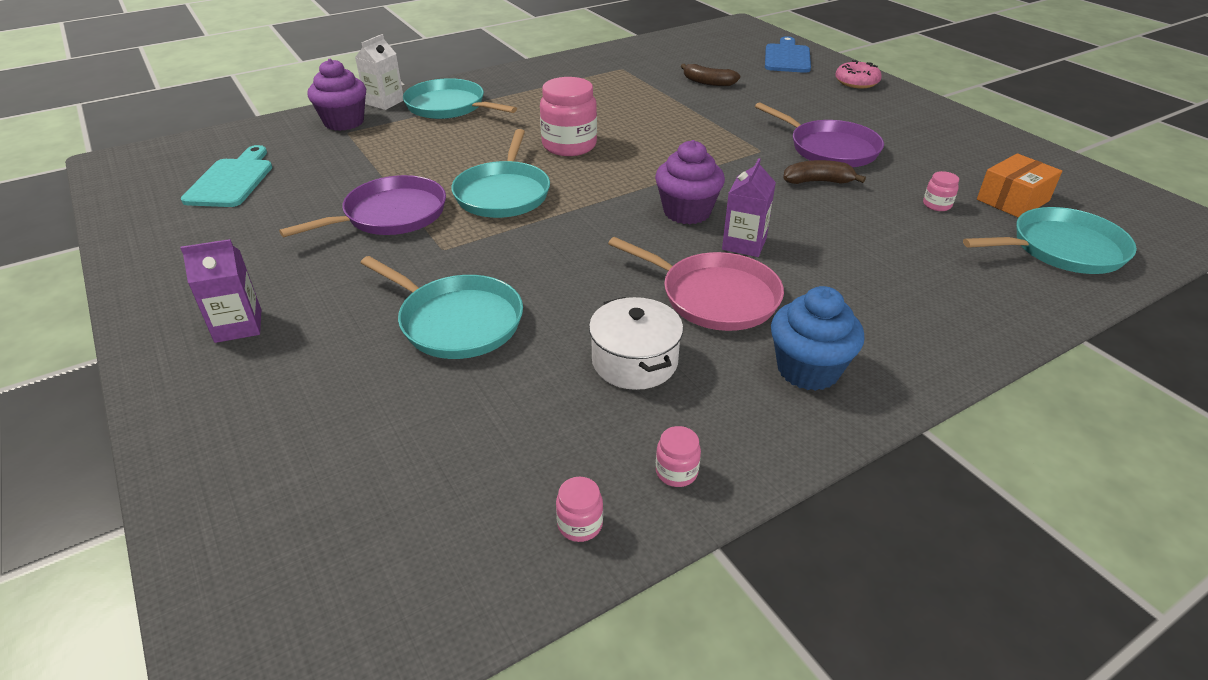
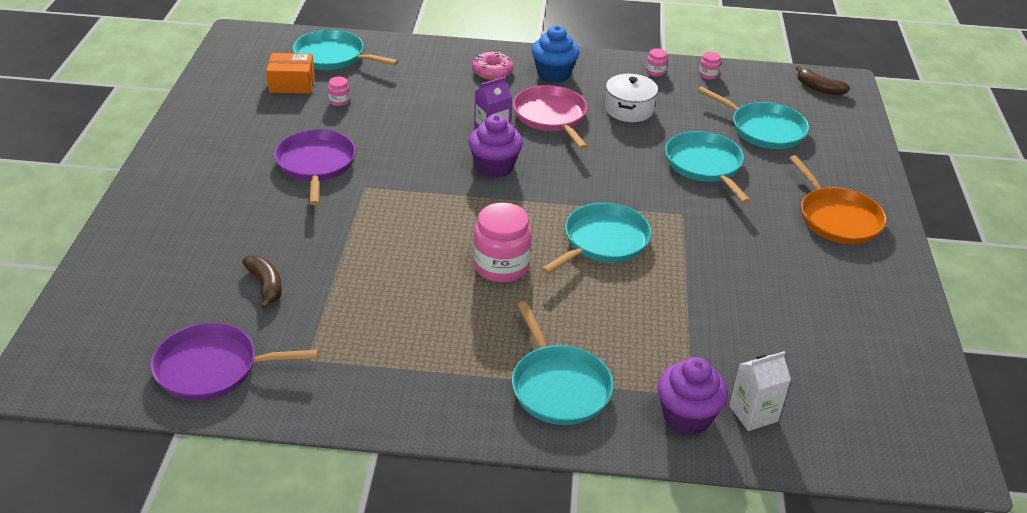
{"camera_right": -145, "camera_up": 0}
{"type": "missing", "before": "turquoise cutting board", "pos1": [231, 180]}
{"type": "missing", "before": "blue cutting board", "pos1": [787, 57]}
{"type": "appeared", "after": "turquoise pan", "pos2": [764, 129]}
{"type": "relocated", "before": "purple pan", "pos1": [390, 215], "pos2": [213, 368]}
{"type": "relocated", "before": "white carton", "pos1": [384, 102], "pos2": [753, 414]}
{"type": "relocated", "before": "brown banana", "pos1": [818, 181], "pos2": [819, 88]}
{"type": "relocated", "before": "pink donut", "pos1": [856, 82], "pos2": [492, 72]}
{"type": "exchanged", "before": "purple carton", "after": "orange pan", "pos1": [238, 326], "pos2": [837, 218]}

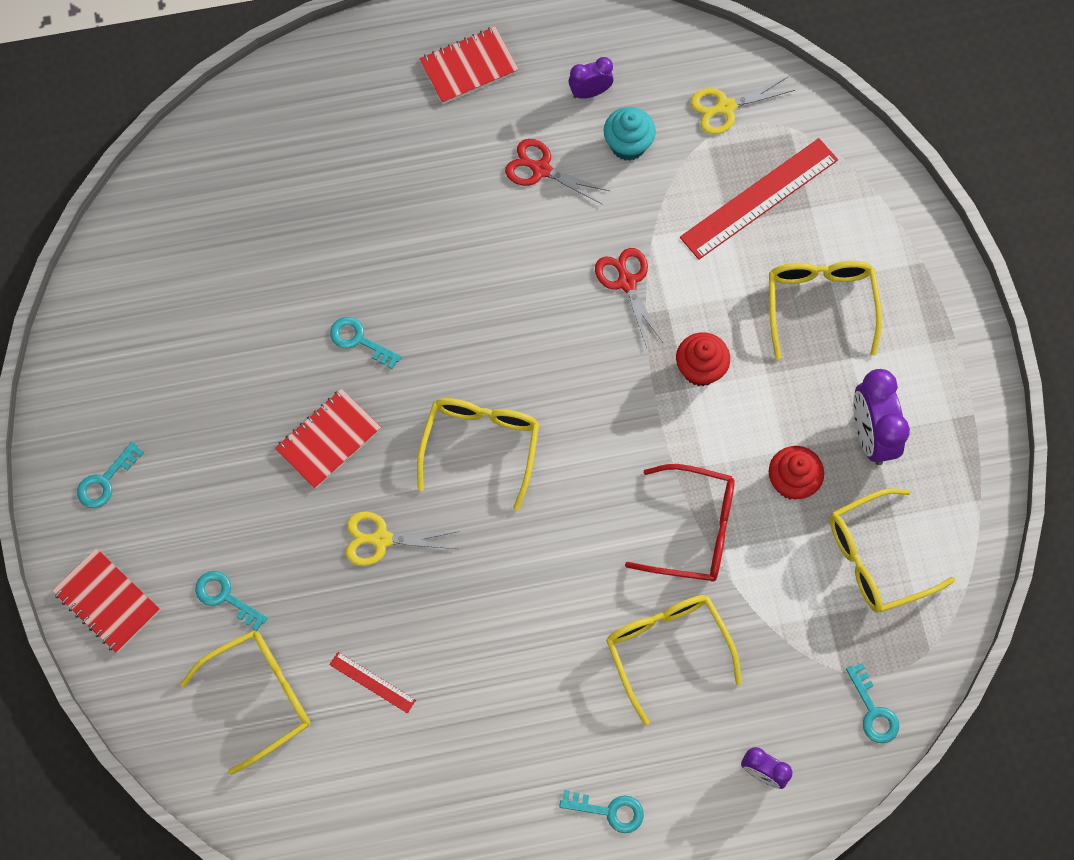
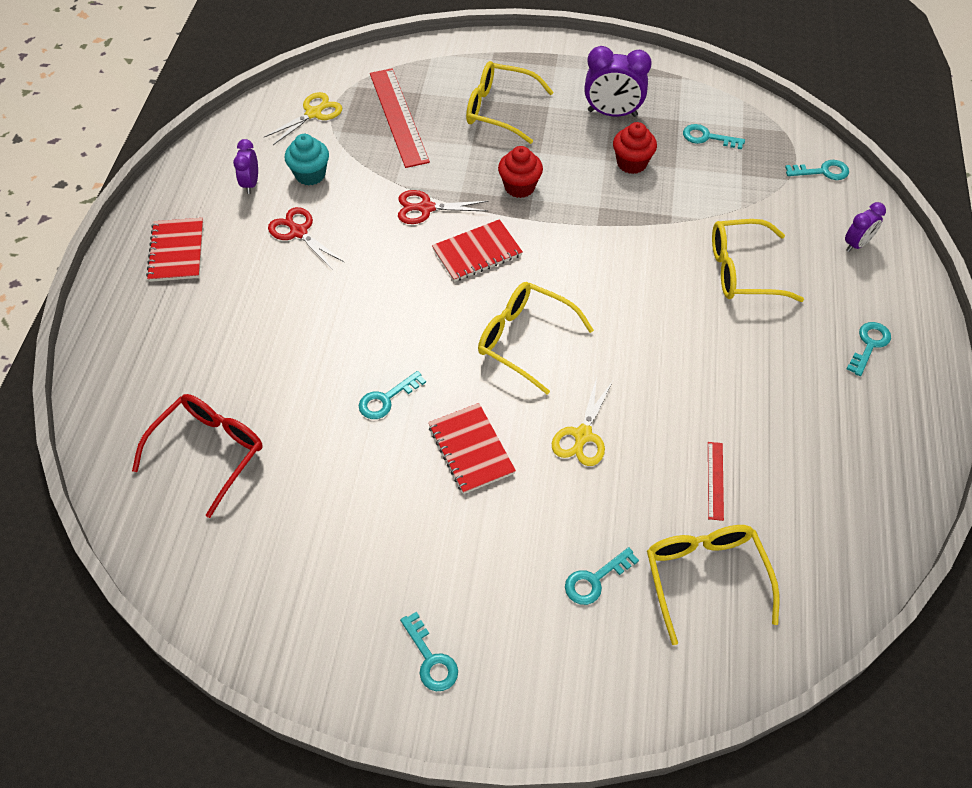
{"camera_right": -70, "camera_up": -15}
{"type": "relocated", "before": "red notebook", "pos1": [107, 601], "pos2": [477, 252]}
{"type": "relocated", "before": "red glasses", "pos1": [694, 530], "pos2": [209, 452]}
{"type": "exchanged", "before": "yellow glasses", "after": "turquoise key", "pos1": [876, 558], "pos2": [707, 137]}
{"type": "spun", "before": "red ruler", "pos1": [372, 682], "pos2": [715, 480], "turn": -45}
{"type": "spun", "before": "red scissors", "pos1": [541, 169], "pos2": [298, 232], "turn": 90}
{"type": "spun", "before": "yellow scissors", "pos1": [725, 107], "pos2": [314, 113], "turn": -135}

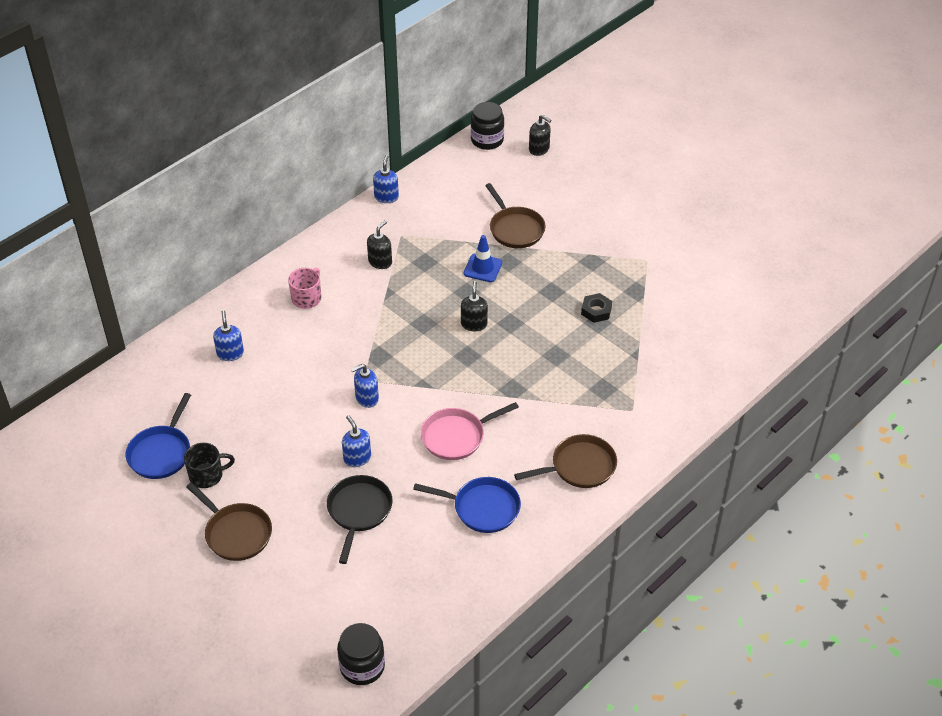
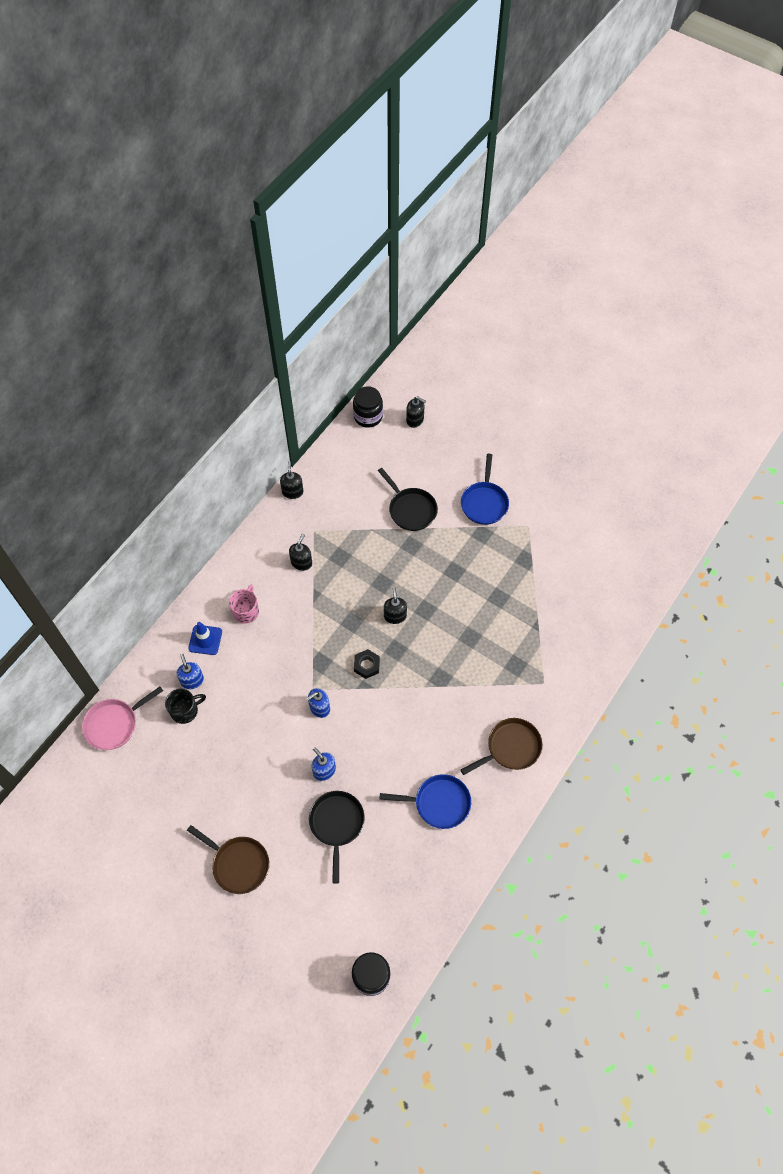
{"camera_right": -10, "camera_up": 15}
{"type": "relocated", "before": "blue pan", "pos1": [161, 453], "pos2": [484, 503]}
{"type": "relocated", "before": "black mug", "pos1": [207, 475], "pos2": [185, 710]}
{"type": "relocated", "before": "pink pan", "pos1": [456, 436], "pos2": [114, 724]}
{"type": "relocated", "before": "blue traffic cone", "pos1": [482, 268], "pos2": [205, 640]}
{"type": "relocated", "before": "black nut", "pos1": [596, 311], "pos2": [366, 665]}
{"type": "colour", "before": "blue soap dispenser", "after": "black soap dispenser", "pos1": [386, 197], "pos2": [292, 492]}
{"type": "colour", "before": "brown pan", "after": "black pan", "pos1": [515, 229], "pos2": [410, 509]}

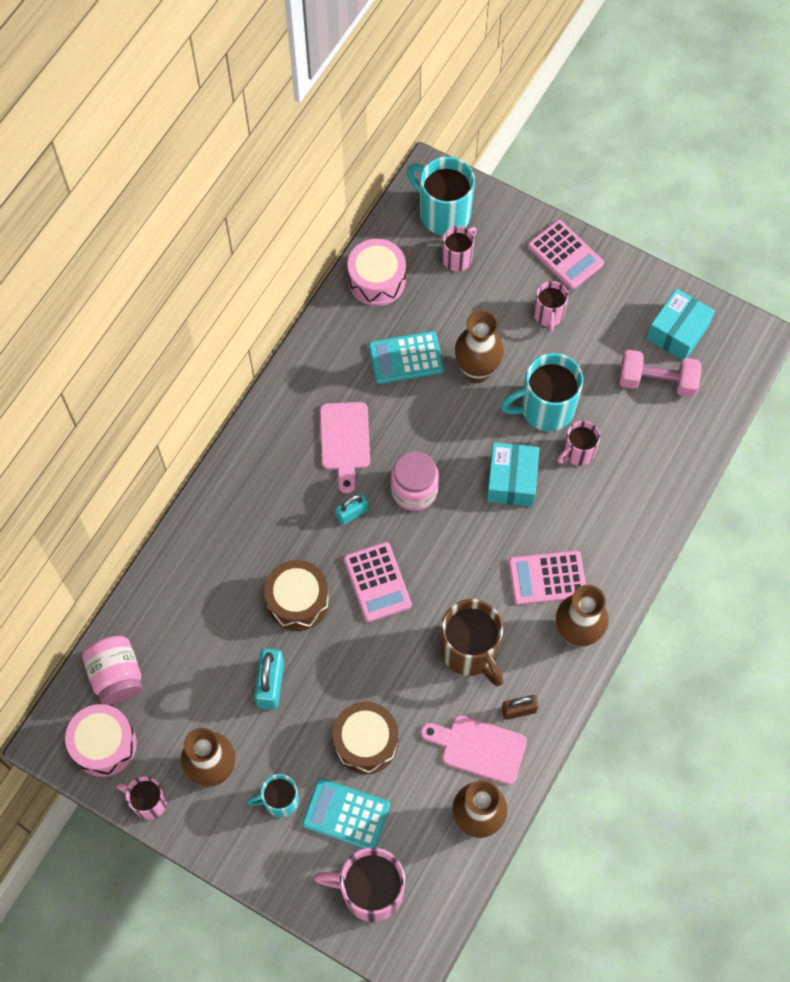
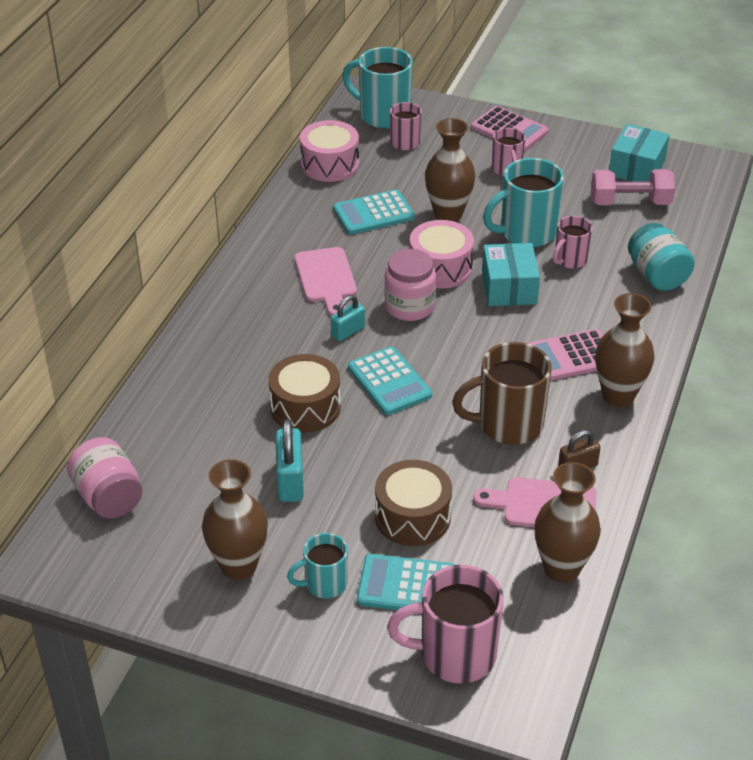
{"camera_right": -10, "camera_up": -25}
{"type": "missing", "before": "pink mug", "pos1": [148, 801]}
{"type": "appeared", "after": "turquoise jar", "pos2": [657, 275]}
{"type": "relocated", "before": "pink drum", "pos1": [104, 744], "pos2": [440, 268]}
{"type": "colour", "before": "pink calculator", "after": "turquoise calculator", "pos1": [377, 582], "pos2": [389, 381]}
{"type": "spun", "before": "brown mug", "pos1": [470, 651], "pos2": [508, 424], "turn": 120}

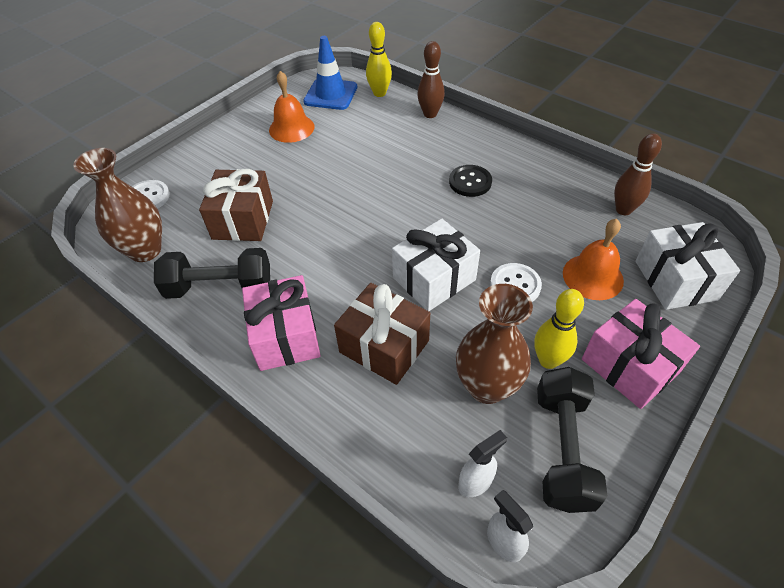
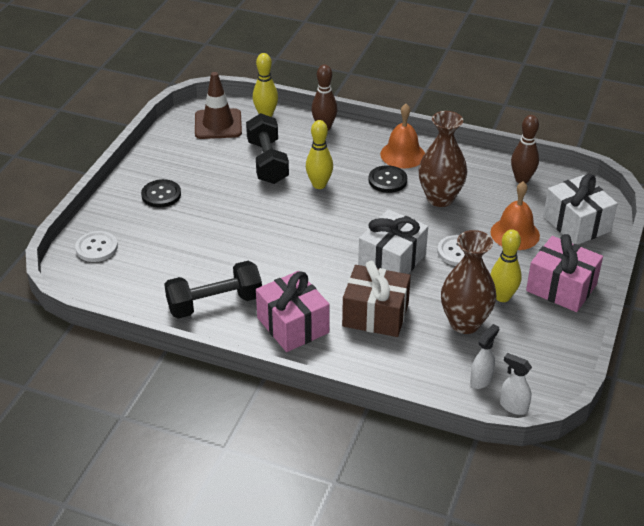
{"camera_right": -20, "camera_up": -10}
{"type": "missing", "before": "brown gift", "pos1": [243, 220]}
{"type": "appeared", "after": "black button", "pos2": [161, 195]}
{"type": "appeared", "after": "yellow bowling pin", "pos2": [319, 185]}
{"type": "relocated", "before": "brown vase", "pos1": [145, 250], "pos2": [440, 198]}
{"type": "relocated", "before": "orange bell", "pos1": [291, 128], "pos2": [402, 154]}
{"type": "relocated", "before": "black dumbbell", "pos1": [562, 448], "pos2": [267, 162]}
{"type": "colour", "before": "blue traffic cone", "after": "brown traffic cone", "pos1": [330, 94], "pos2": [218, 124]}

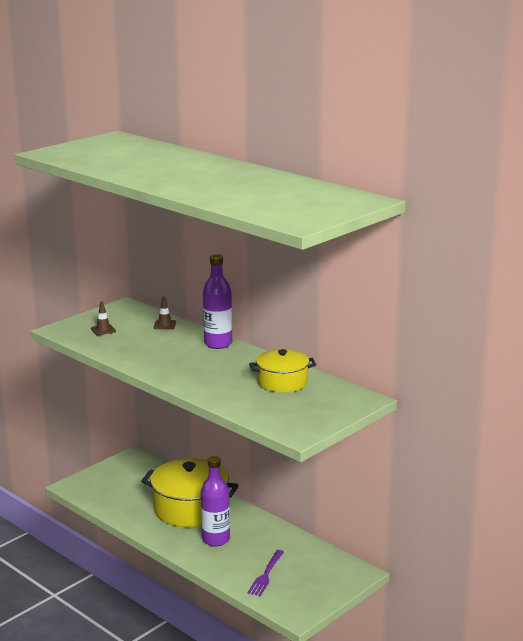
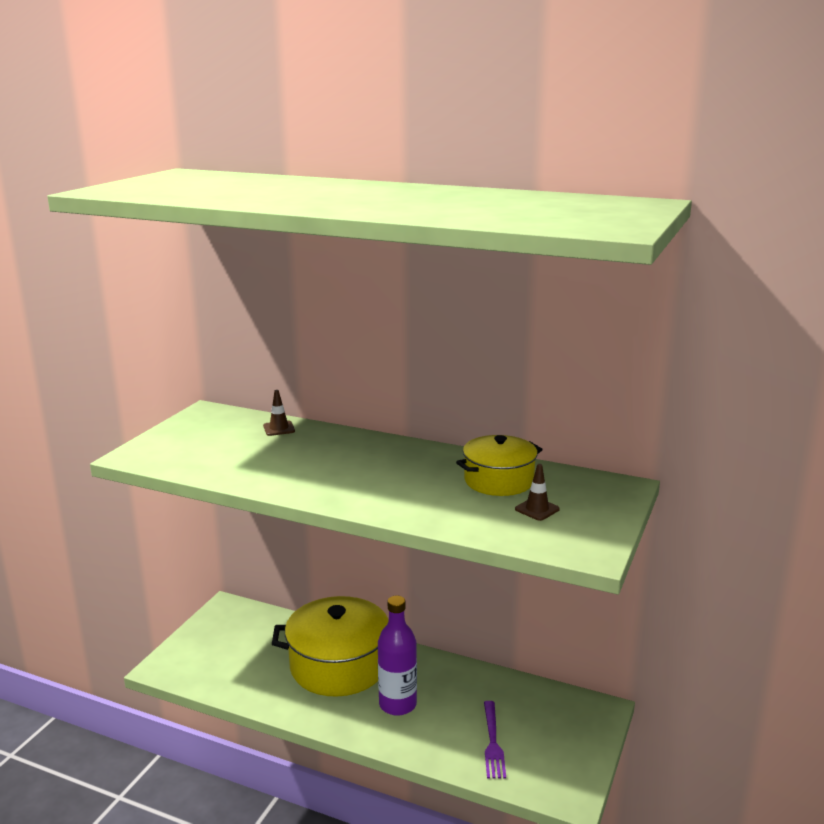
{"camera_right": -20, "camera_up": 0}
{"type": "missing", "before": "purple bottle", "pos1": [218, 344]}
{"type": "relocated", "before": "brown traffic cone", "pos1": [103, 330], "pos2": [537, 509]}

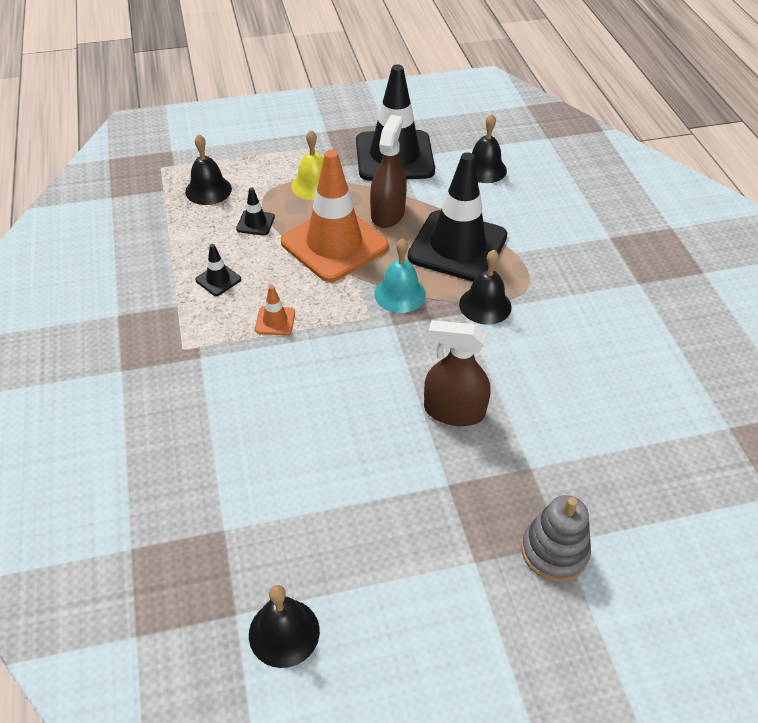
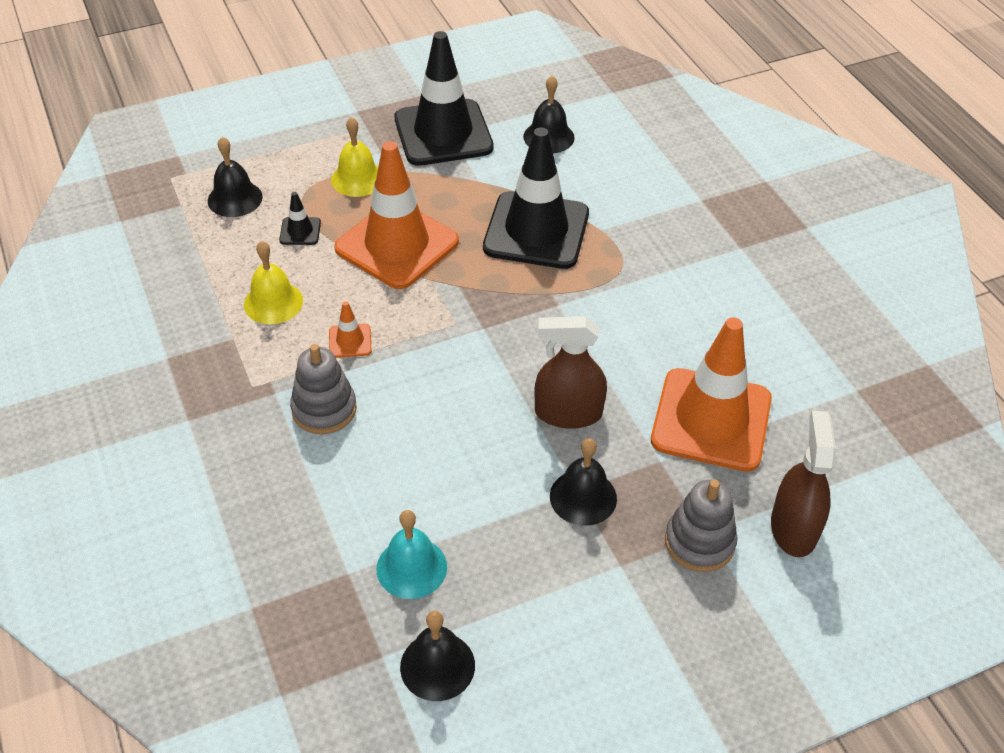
{"camera_right": -10, "camera_up": 0}
{"type": "appeared", "after": "grey stacking toy", "pos2": [324, 409]}
{"type": "appeared", "after": "orange traffic cone", "pos2": [711, 420]}
{"type": "relocated", "before": "brown spray bottle", "pos1": [387, 213], "pos2": [793, 528]}
{"type": "relocated", "before": "turquoise bell", "pos1": [400, 294], "pos2": [411, 567]}
{"type": "relocated", "before": "black bell", "pos1": [485, 305], "pos2": [583, 497]}
{"type": "exchanged", "before": "black traffic cone", "after": "yellow bell", "pos1": [218, 280], "pos2": [273, 302]}

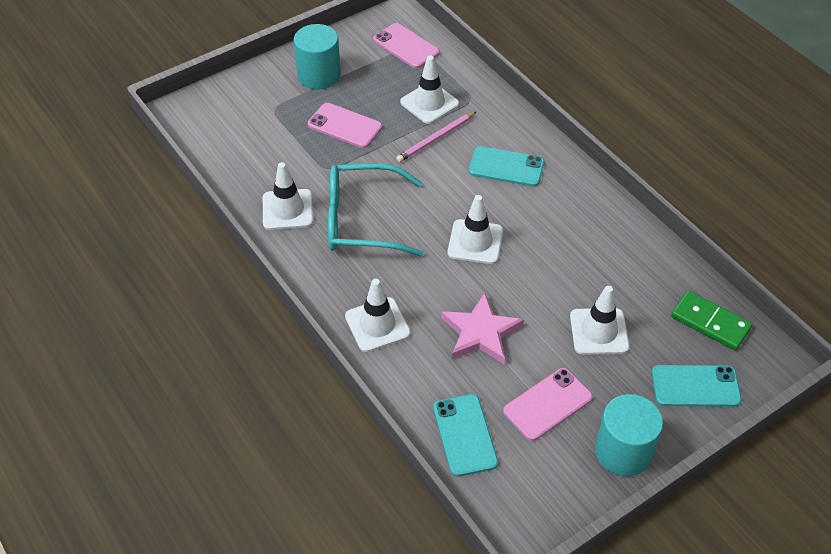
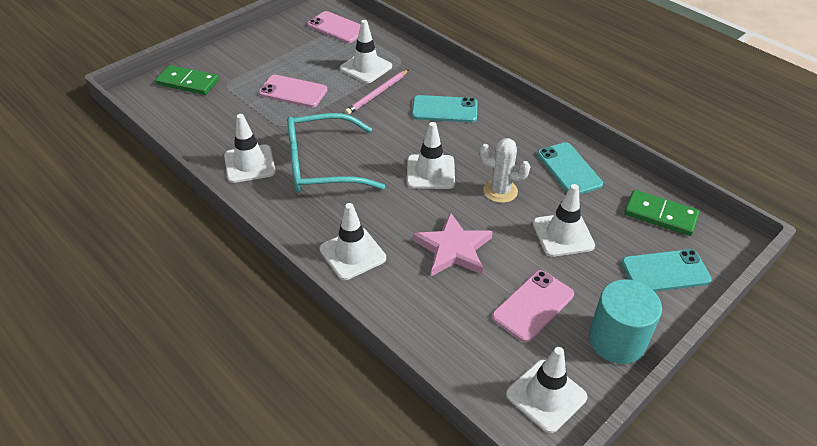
{"camera_right": -10, "camera_up": -5}
{"type": "missing", "before": "turquoise cylinder", "pos1": [319, 75]}
{"type": "appeared", "after": "green domino", "pos2": [188, 82]}
{"type": "appeared", "after": "white cactus", "pos2": [500, 191]}
{"type": "appeared", "after": "white traffic cone", "pos2": [546, 396]}
{"type": "relocated", "before": "turquoise phone", "pos1": [465, 435], "pos2": [569, 169]}

